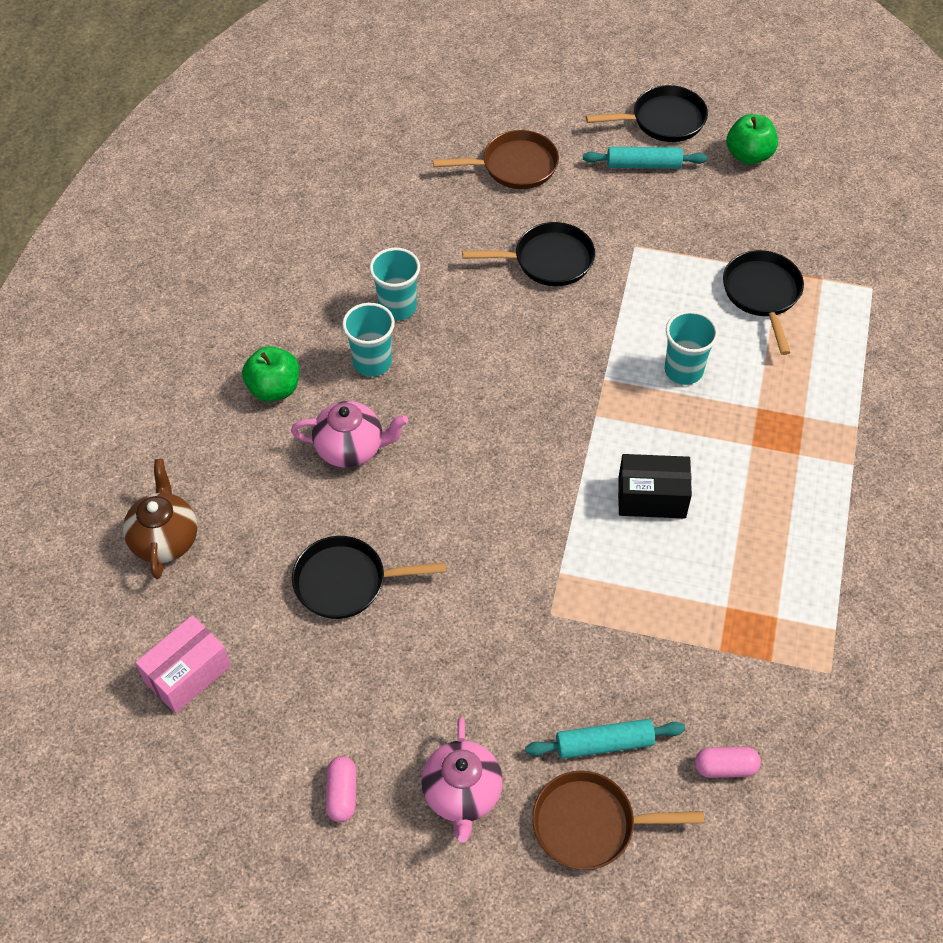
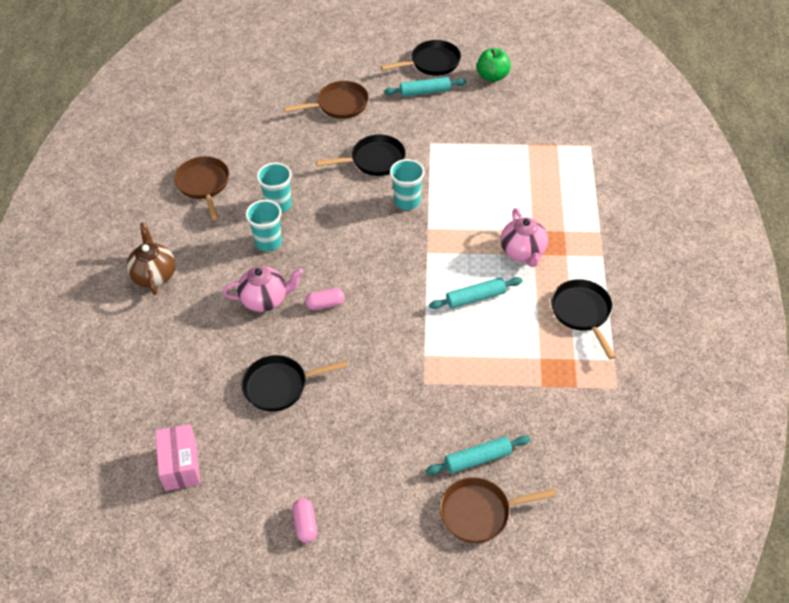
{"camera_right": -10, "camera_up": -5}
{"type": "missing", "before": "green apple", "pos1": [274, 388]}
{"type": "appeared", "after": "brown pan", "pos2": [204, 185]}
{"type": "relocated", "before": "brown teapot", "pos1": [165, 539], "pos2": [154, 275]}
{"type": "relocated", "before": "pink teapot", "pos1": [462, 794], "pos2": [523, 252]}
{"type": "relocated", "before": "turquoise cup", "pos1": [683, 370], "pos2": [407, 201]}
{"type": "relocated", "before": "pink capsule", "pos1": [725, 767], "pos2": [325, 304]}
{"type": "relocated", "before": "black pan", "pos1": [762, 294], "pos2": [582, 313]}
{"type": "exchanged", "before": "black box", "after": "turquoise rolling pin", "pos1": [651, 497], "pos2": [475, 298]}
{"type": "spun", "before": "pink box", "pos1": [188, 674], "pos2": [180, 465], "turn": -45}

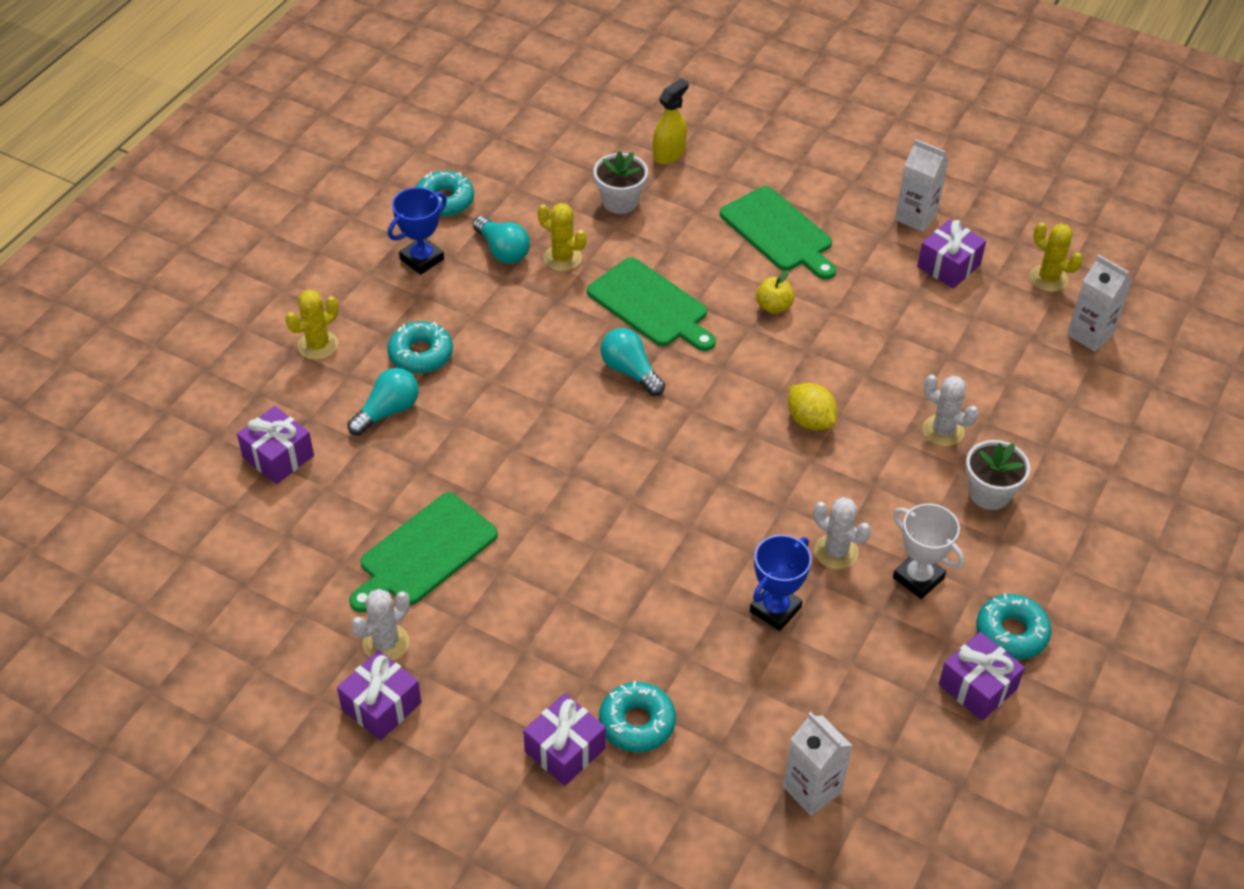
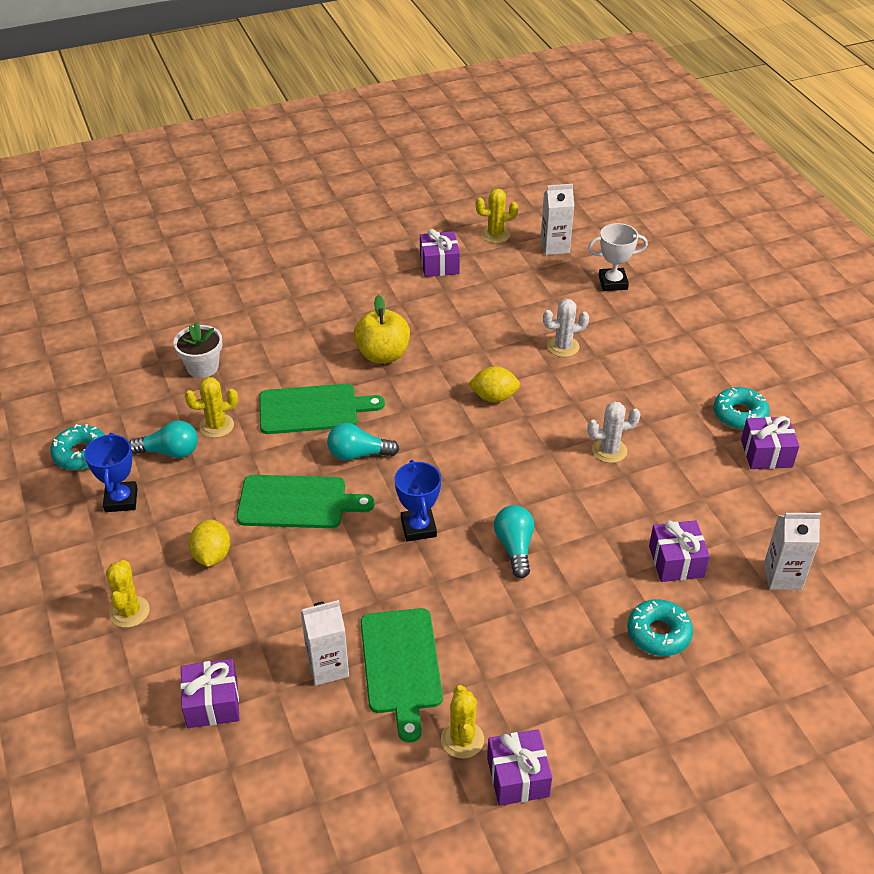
{"camera_right": -50, "camera_up": -5}
{"type": "missing", "before": "yellow spray bottle", "pos1": [669, 154]}
{"type": "missing", "before": "white flower pot", "pos1": [989, 493]}
{"type": "relocated", "before": "turquoise light bulb", "pos1": [387, 411], "pos2": [515, 547]}
{"type": "relocated", "before": "purple gift", "pos1": [565, 750], "pos2": [676, 561]}
{"type": "relocated", "before": "green cutting board", "pos1": [779, 232], "pos2": [297, 502]}
{"type": "relocated", "before": "blue trophy", "pos1": [775, 609], "pos2": [418, 528]}
{"type": "relocated", "before": "white trophy", "pos1": [918, 578], "pos2": [613, 283]}
{"type": "relocated", "before": "white carton", "pos1": [916, 217], "pos2": [327, 667]}
{"type": "exchanged", "before": "turquoise donut", "after": "yellow lemon", "pos1": [421, 354], "pos2": [212, 555]}
{"type": "colour", "before": "white cactus", "after": "yellow cactus", "pos1": [386, 643], "pos2": [462, 739]}
{"type": "size", "before": "yellow apple", "pos1": [773, 306], "pos2": [383, 355], "scale": 1.79}

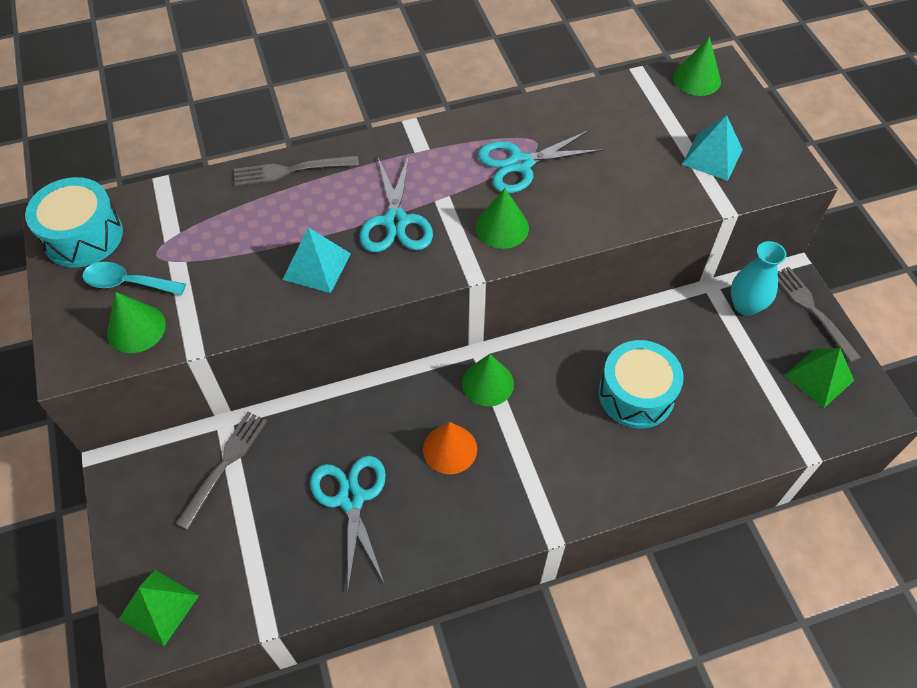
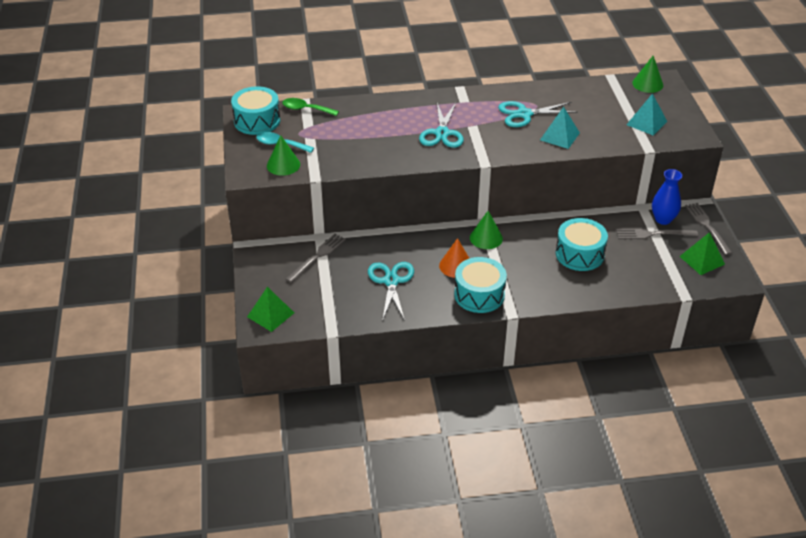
{"camera_right": 10, "camera_up": -15}
{"type": "missing", "before": "green cone", "pos1": [502, 227]}
{"type": "appeared", "after": "green spoon", "pos2": [306, 109]}
{"type": "appeared", "after": "turquoise drum", "pos2": [479, 295]}
{"type": "relocated", "before": "grey fork", "pos1": [290, 170], "pos2": [653, 234]}
{"type": "relocated", "before": "turquoise pyramid", "pos1": [317, 266], "pos2": [559, 136]}
{"type": "colour", "before": "turquoise vase", "after": "blue vase", "pos1": [745, 305], "pos2": [663, 219]}

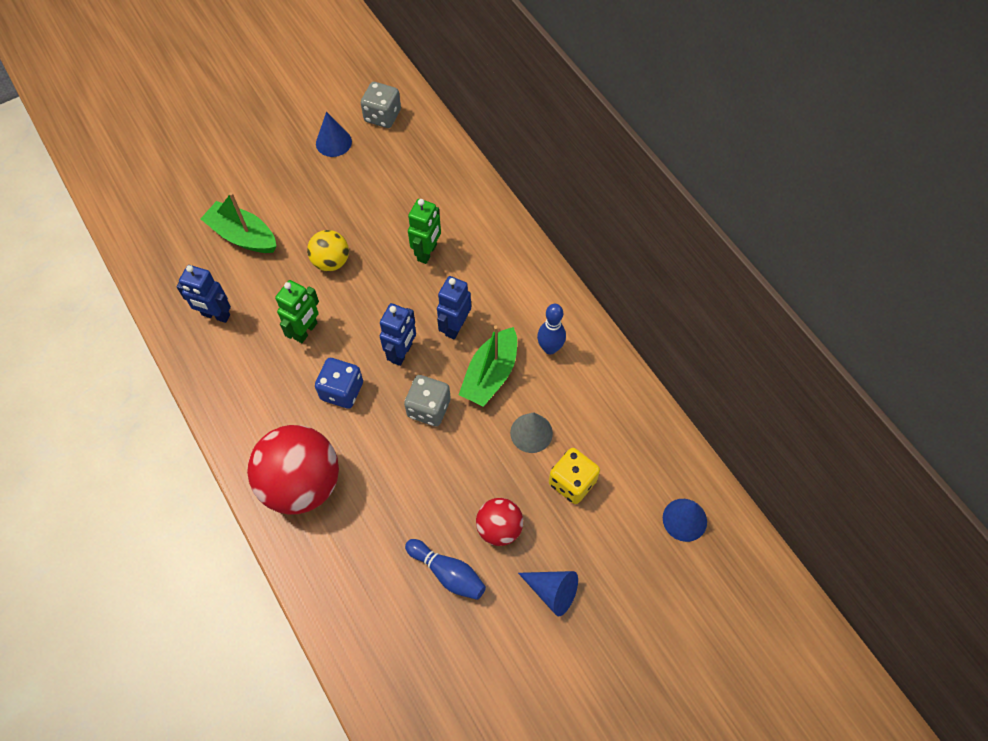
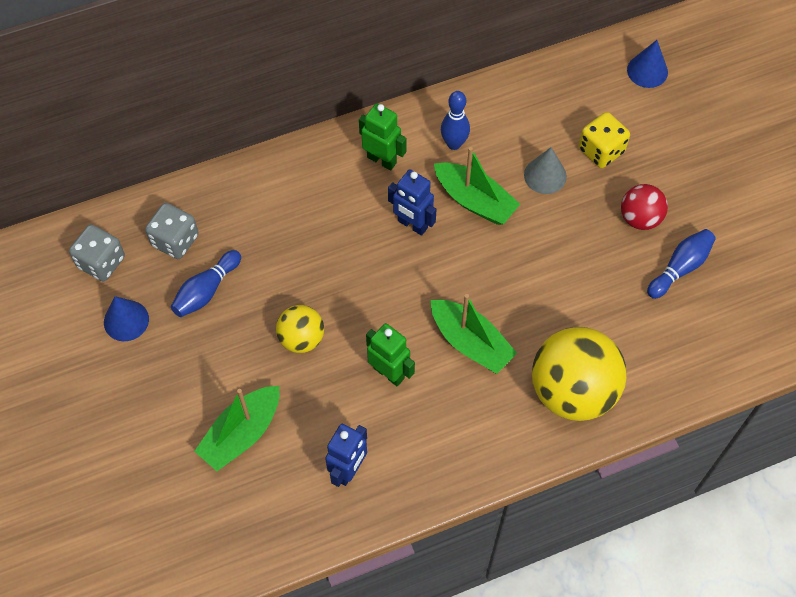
{"camera_right": -80, "camera_up": 0}
{"type": "missing", "before": "blue robot", "pos1": [402, 353]}
{"type": "missing", "before": "blue cone", "pos1": [552, 591]}
{"type": "appeared", "after": "blue bowling pin", "pos2": [206, 290]}
{"type": "relocated", "before": "grey dice", "pos1": [429, 408], "pos2": [175, 240]}
{"type": "relocated", "before": "green robot", "pos1": [427, 252], "pos2": [382, 160]}
{"type": "exchanged", "before": "blue dice", "after": "green boat", "pos1": [342, 391], "pos2": [470, 342]}
{"type": "colour", "before": "red ball", "after": "yellow ball", "pos1": [302, 483], "pos2": [572, 391]}

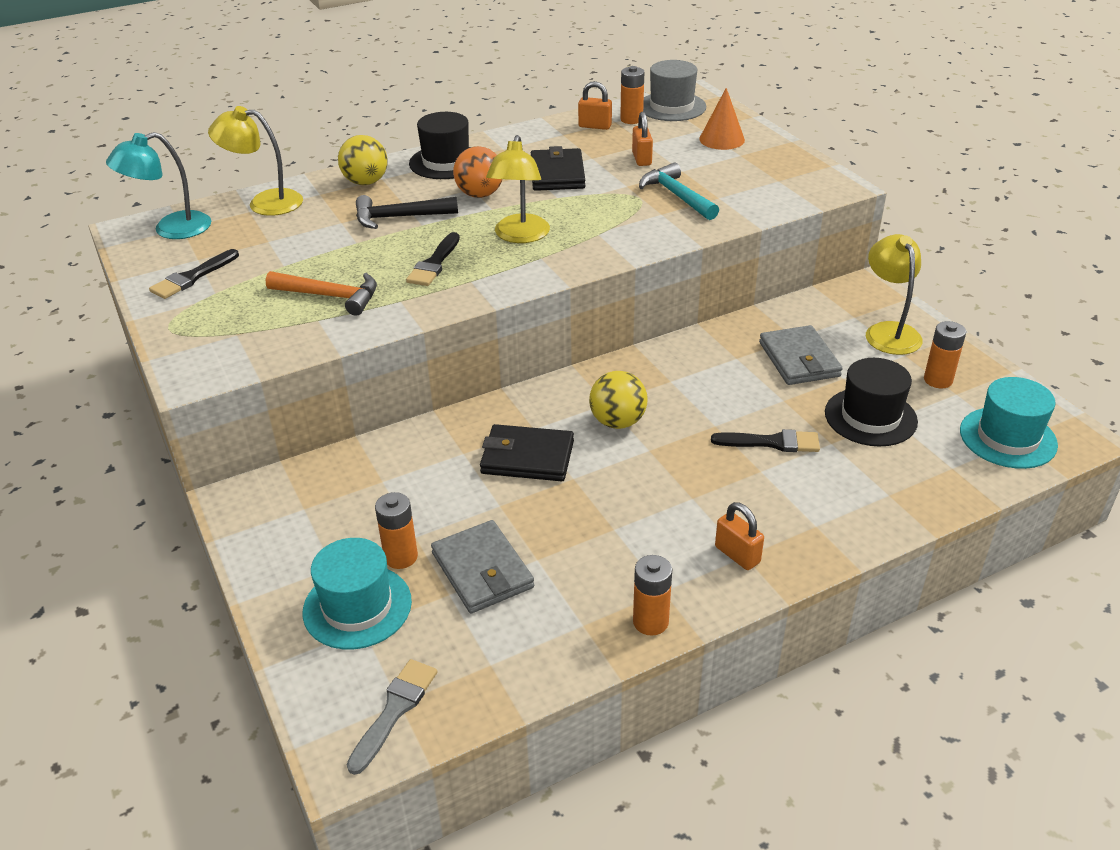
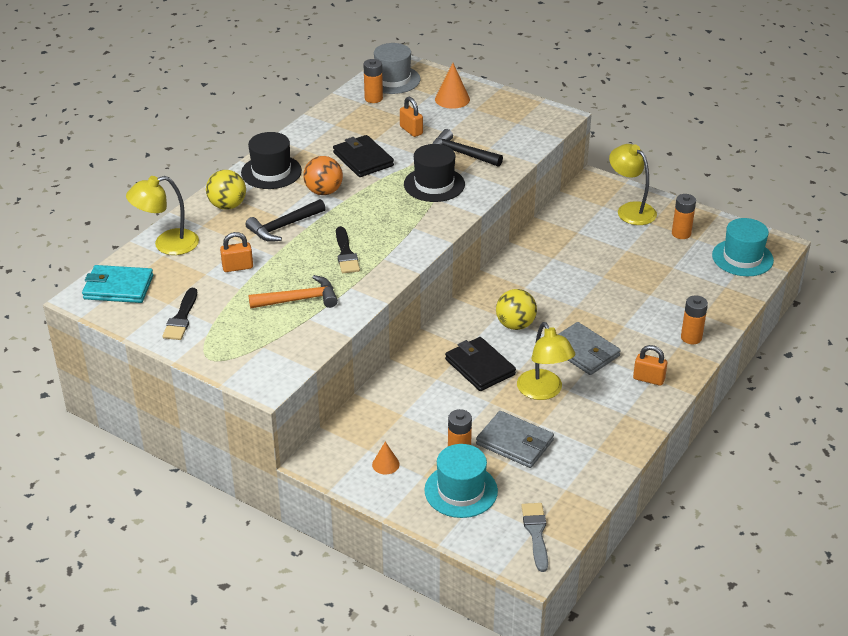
{"camera_right": -30, "camera_up": 0}
{"type": "missing", "before": "black brush", "pos1": [772, 442]}
{"type": "appeared", "after": "orange cone", "pos2": [385, 464]}
{"type": "relocated", "before": "yellow lamp", "pos1": [520, 236], "pos2": [543, 391]}
{"type": "relocated", "before": "orange padlock", "pos1": [595, 126], "pos2": [237, 267]}
{"type": "relocated", "before": "orange battery", "pos1": [650, 622], "pos2": [691, 338]}
{"type": "relocated", "before": "grey wallet", "pos1": [799, 359], "pos2": [583, 351]}
{"type": "relocated", "before": "black hat", "pos1": [870, 417], "pos2": [434, 184]}
{"type": "exchanged", "before": "turquoise lamp", "after": "turquoise wallet", "pos1": [171, 229], "pos2": [118, 287]}
{"type": "colour", "before": "turquoise hammer", "after": "black hammer", "pos1": [677, 196], "pos2": [461, 154]}
{"type": "spun", "before": "black wallet", "pos1": [527, 457], "pos2": [479, 367], "turn": 75}

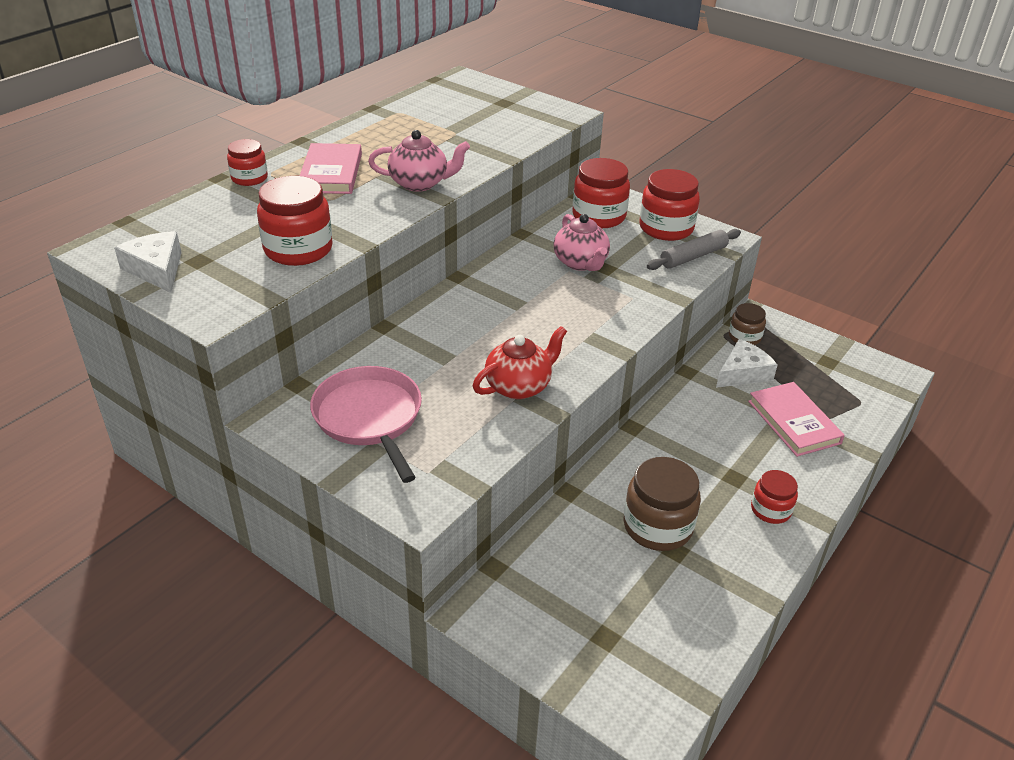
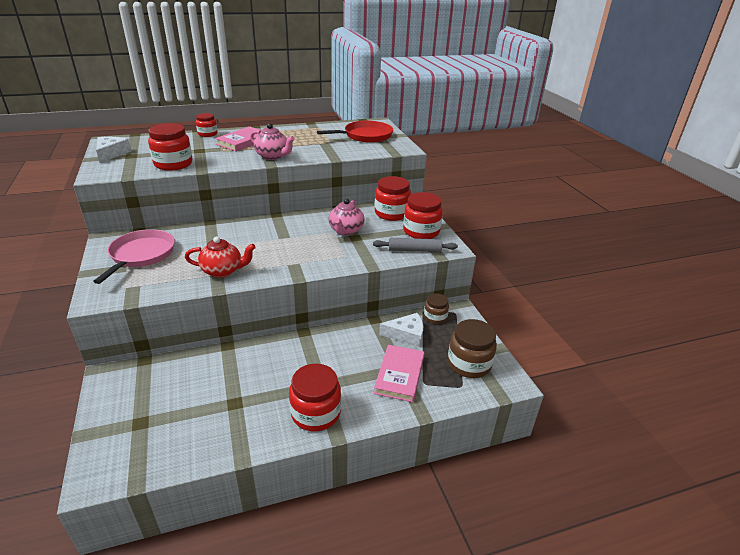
{"camera_right": 35, "camera_up": -5}
{"type": "appeared", "after": "red pan", "pos2": [365, 136]}
{"type": "relocated", "before": "brown jar", "pos1": [657, 526], "pos2": [469, 364]}
{"type": "size", "before": "red jar", "pos1": [770, 510], "pos2": [316, 413], "scale": 1.69}

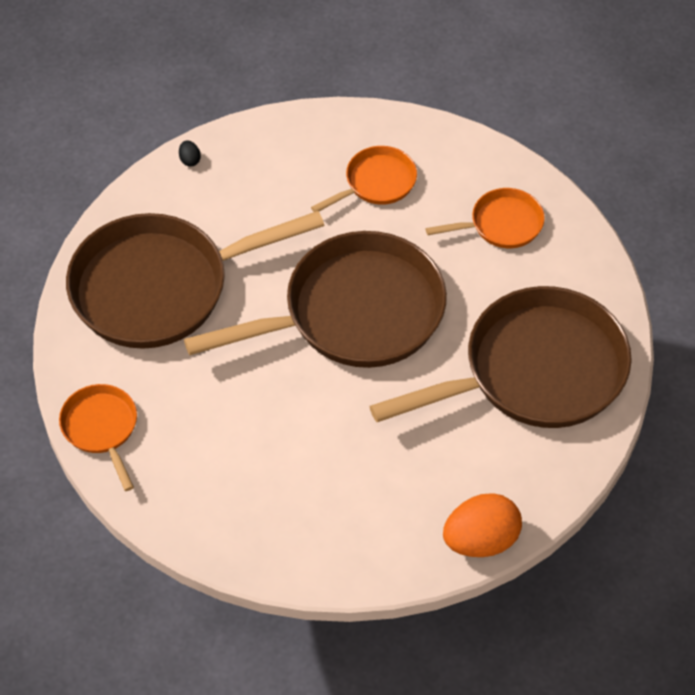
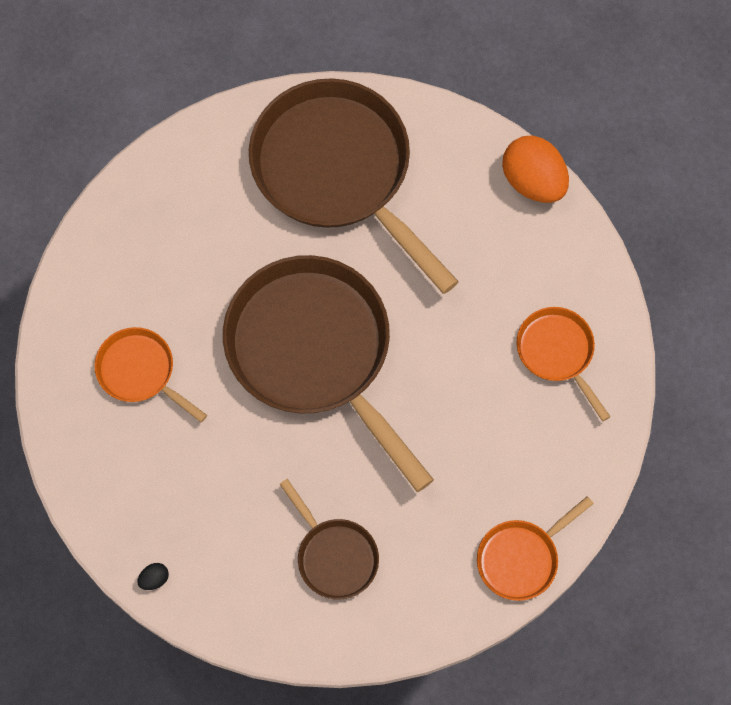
{"camera_right": -105, "camera_up": 15}
{"type": "relocated", "before": "orange pan", "pos1": [501, 224], "pos2": [557, 353]}
{"type": "size", "before": "brown pan", "pos1": [160, 287], "pos2": [334, 556], "scale": 0.47}

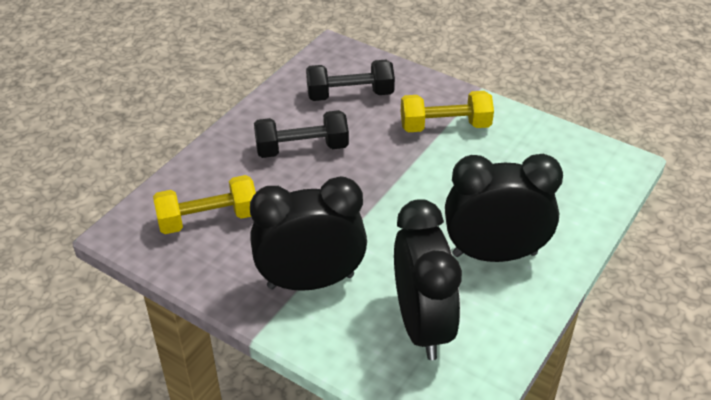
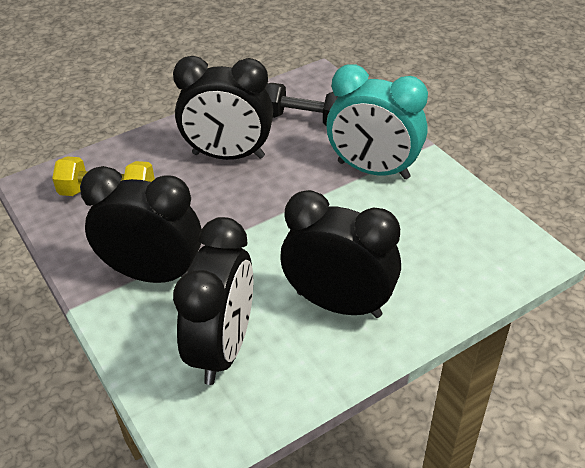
{"camera_right": 25, "camera_up": 0}
{"type": "exchanged", "before": "black dumbbell", "after": "black clock", "pos1": [302, 149], "pos2": [228, 155]}
{"type": "exchanged", "before": "yellow dumbbell", "after": "turquoise clock", "pos1": [445, 126], "pos2": [373, 170]}

